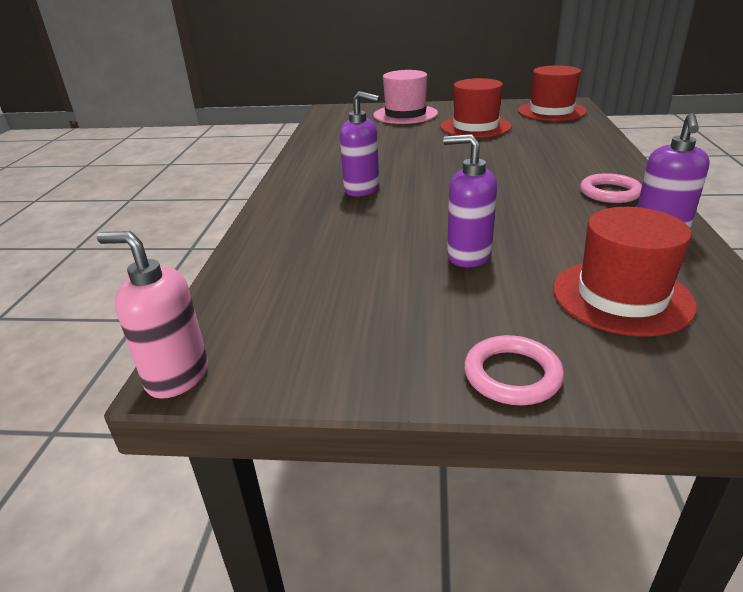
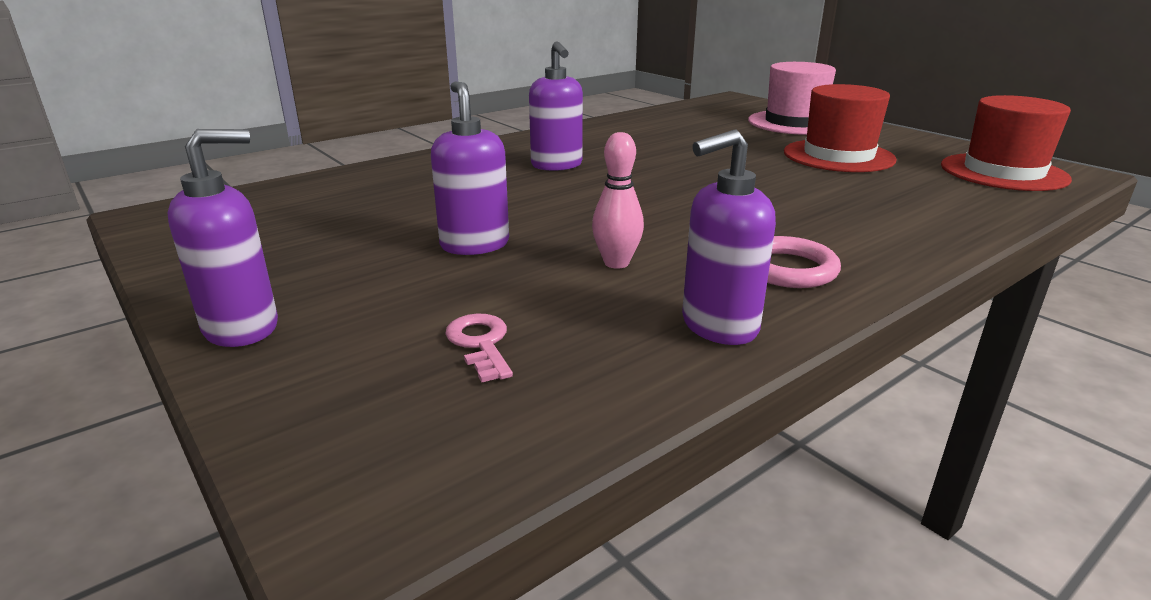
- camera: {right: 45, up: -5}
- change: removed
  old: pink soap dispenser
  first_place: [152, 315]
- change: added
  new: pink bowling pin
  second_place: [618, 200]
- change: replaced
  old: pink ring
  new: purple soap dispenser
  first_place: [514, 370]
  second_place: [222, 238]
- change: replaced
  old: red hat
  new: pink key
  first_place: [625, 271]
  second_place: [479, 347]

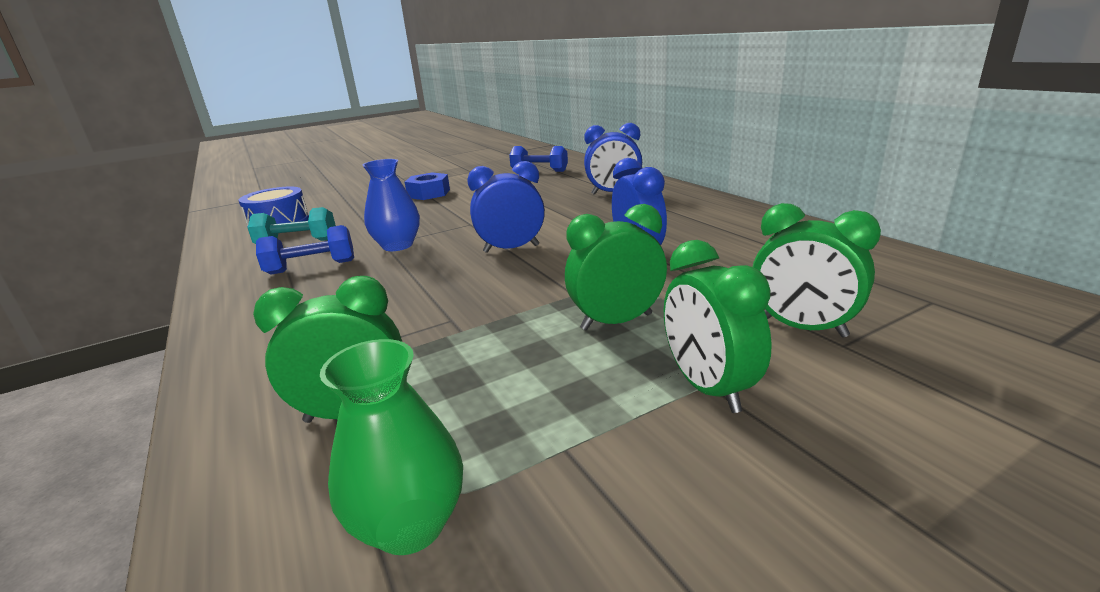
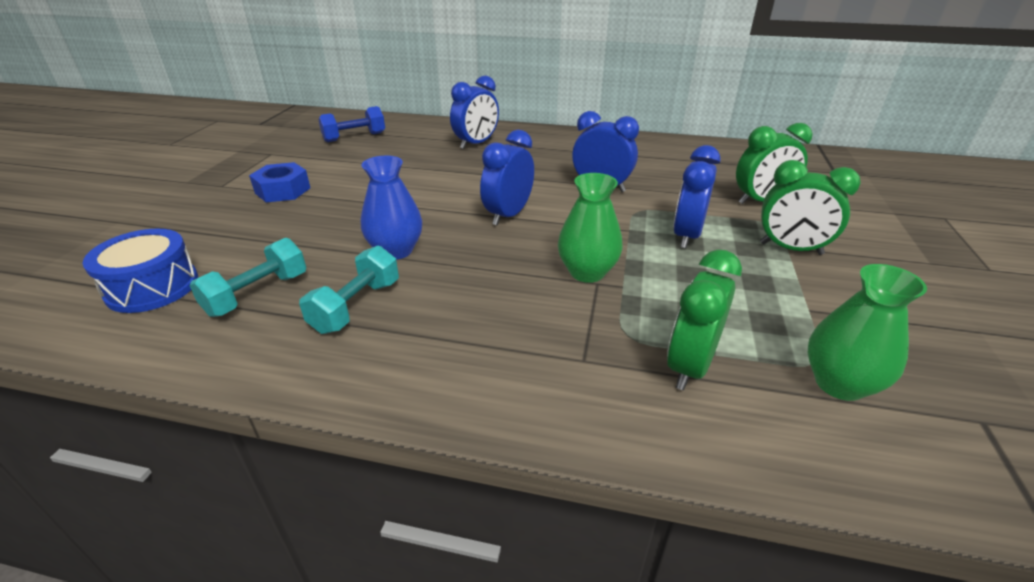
- camera: {right: -50, up: 10}
- change: added
  new: green vase
  second_place: [590, 228]
- change: recoloured
  old: blue dumbbell
  new: turquoise dumbbell
  first_place: [305, 249]
  second_place: [349, 290]
- change: recoloured
  old: green clock
  new: blue clock
  first_place: [616, 267]
  second_place: [696, 196]

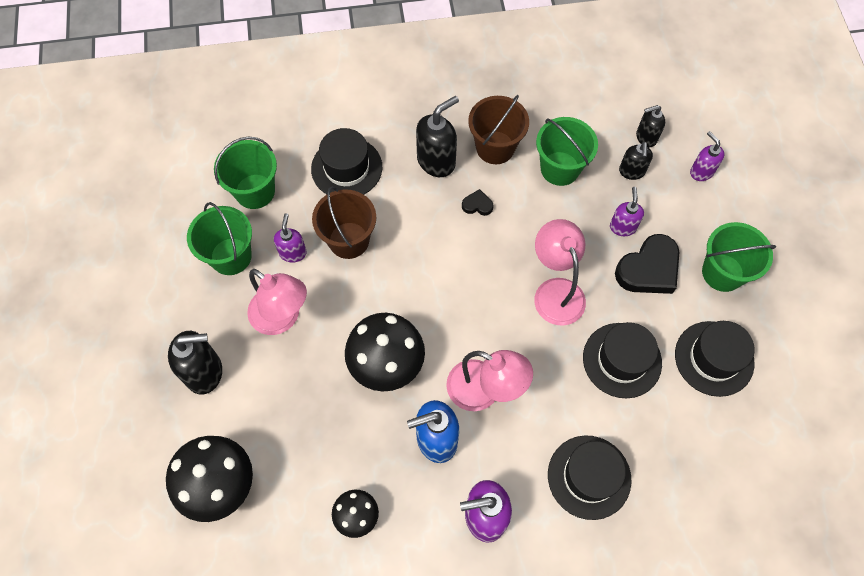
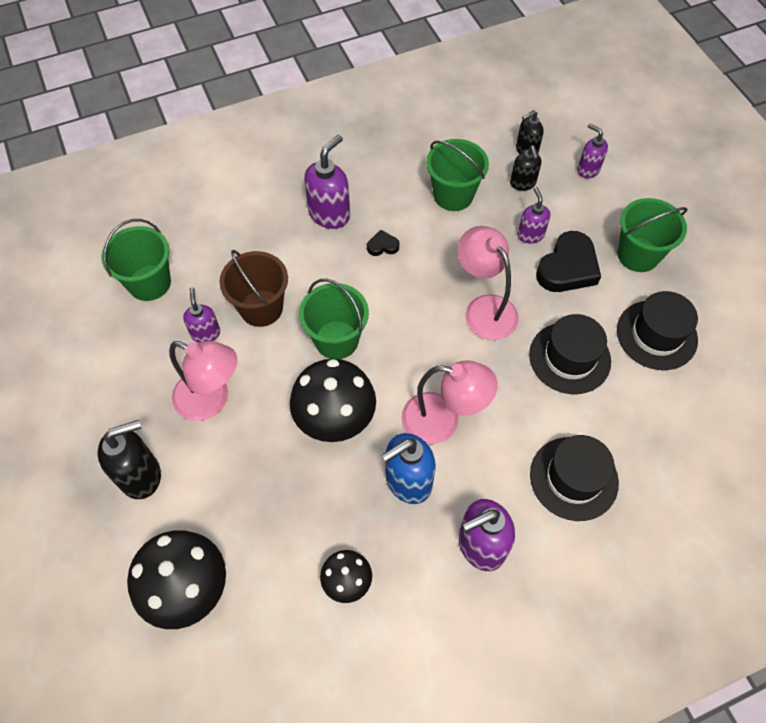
- camera: {right: -15, up: -5}
- change: removed
  old: black hat
  first_place: [346, 161]
- change: removed
  old: brown bucket
  first_place: [498, 129]
- change: moved
  old: green bucket
  first_place: [219, 238]
  second_place: [334, 318]
- change: recoloured
  old: black soap dispenser
  new: purple soap dispenser
  first_place: [437, 136]
  second_place: [327, 182]

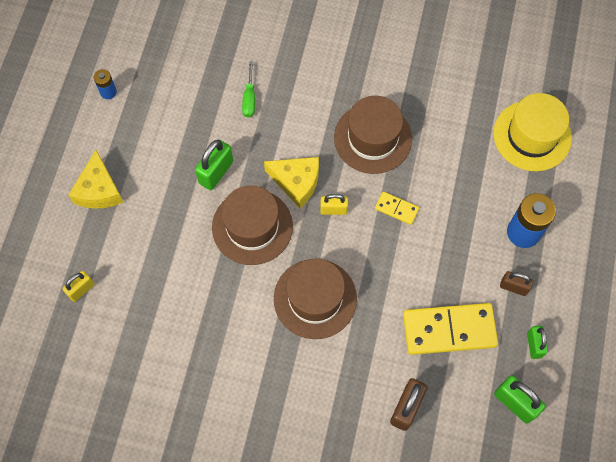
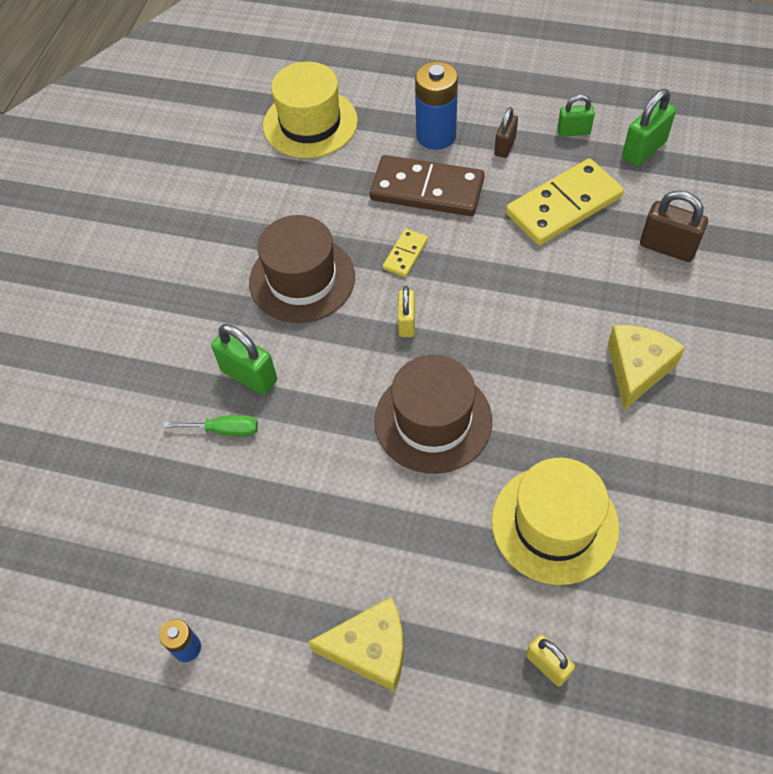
- camera: {right: -85, up: -10}
- change: removed
  old: brown hat
  first_place: [315, 298]
- change: added
  new: brown domino
  second_place: [427, 185]
- change: added
  new: yellow hat
  second_place: [555, 521]
- change: moved
  old: green padlock
  first_place: [214, 164]
  second_place: [244, 359]
- change: moved
  old: yellow cheese
  first_place: [291, 182]
  second_place: [646, 367]
- change: turned
  old: yellow domino
  first_place: [450, 329]
  second_place: [565, 201]
  degrees: 60

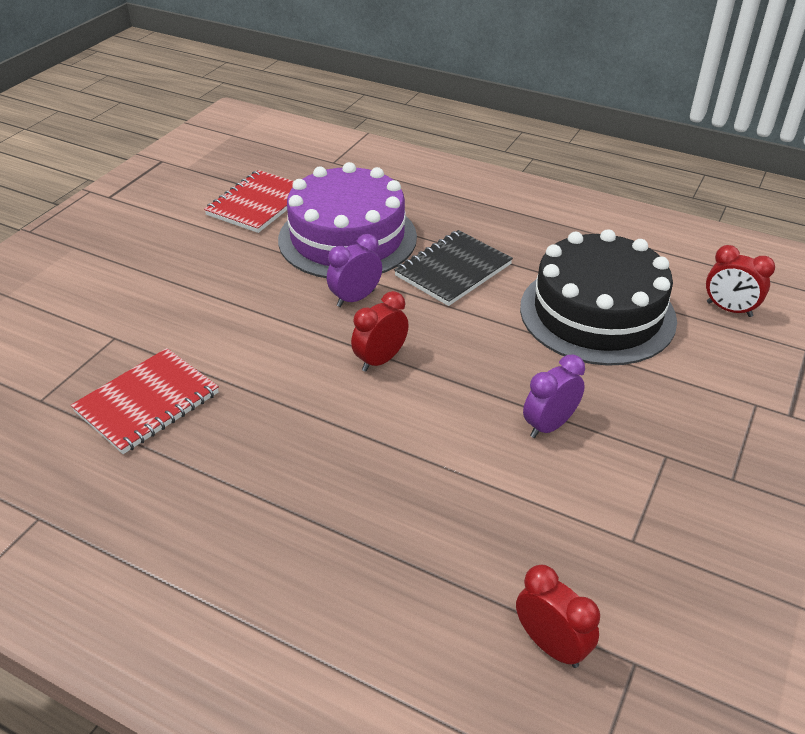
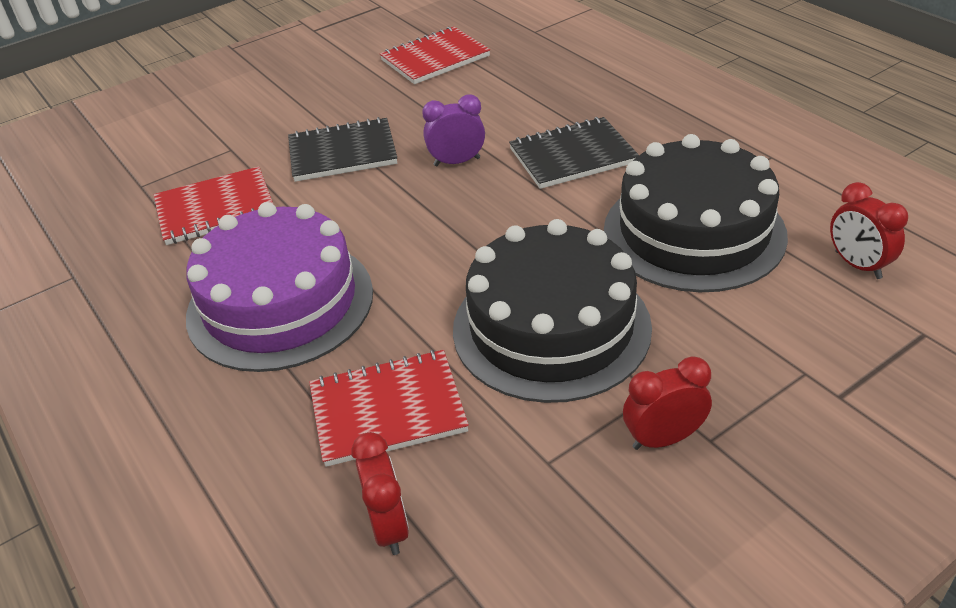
- camera: {right: 30, up: 0}
- change: added
  new: black notebook
  second_place: [342, 149]
- change: added
  new: red notebook
  second_place: [389, 408]
- change: moved
  old: purple cake
  first_place: [347, 220]
  second_place: [279, 287]
- change: moved
  old: red clock
  first_place: [380, 331]
  second_place: [667, 403]
- change: replaced
  old: purple clock
  new: black cake
  first_place: [554, 396]
  second_place: [552, 311]

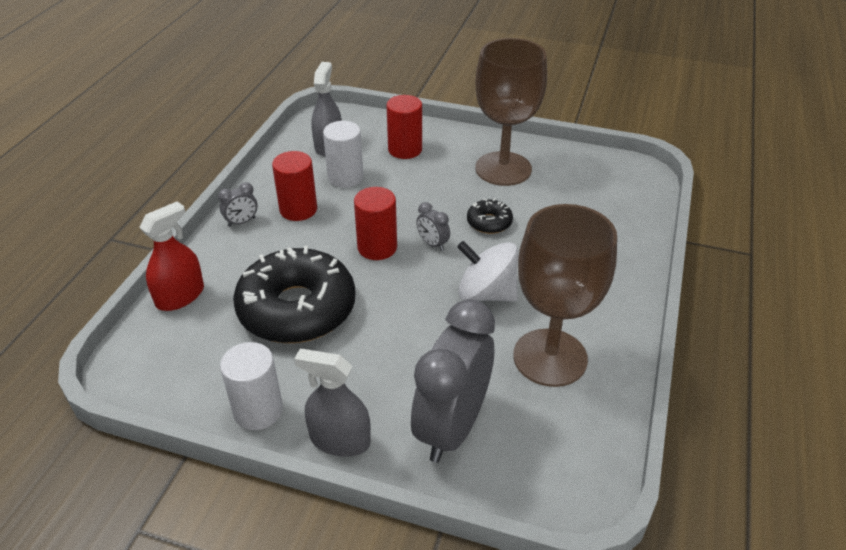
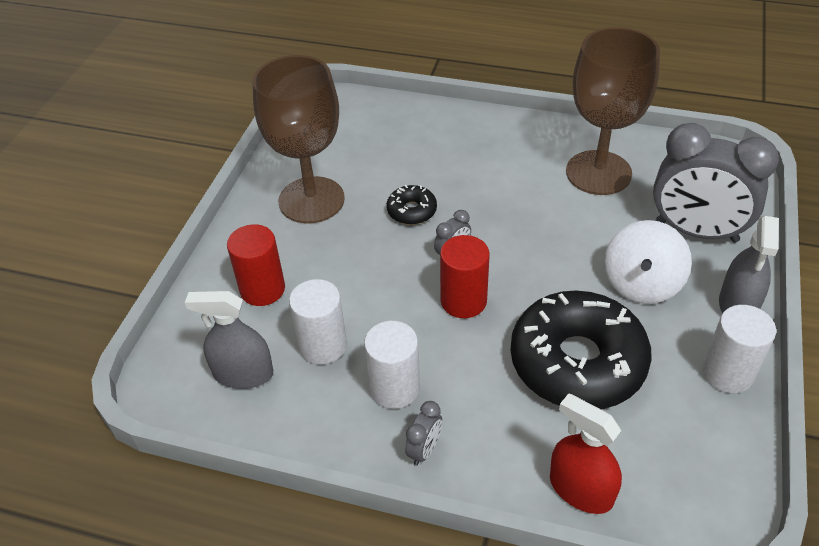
- camera: {right: -90, up: 5}
- change: moved
  old: white spinning top
  first_place: [487, 271]
  second_place: [648, 262]
- change: recoloured
  old: red cylinder
  new: white cylinder
  first_place: [294, 186]
  second_place: [392, 365]
- change: turned
  old: grey clock
  first_place: [238, 204]
  second_place: [423, 433]
  degrees: 60

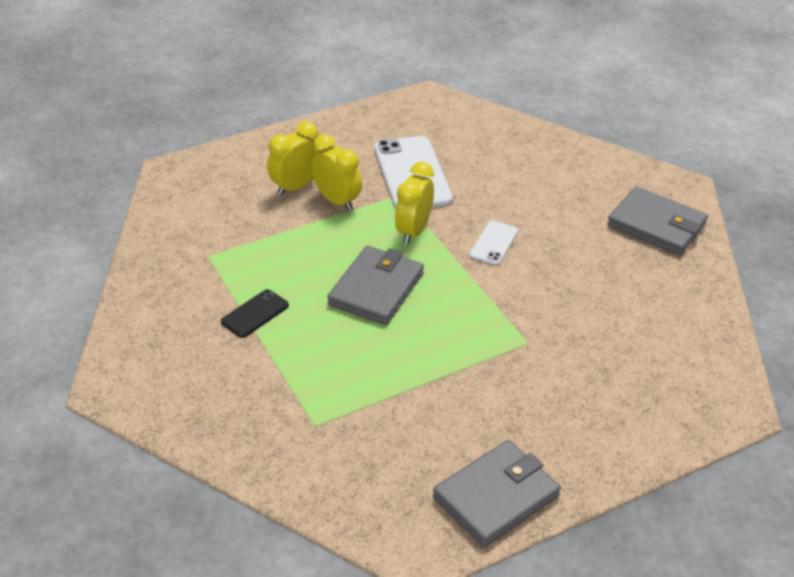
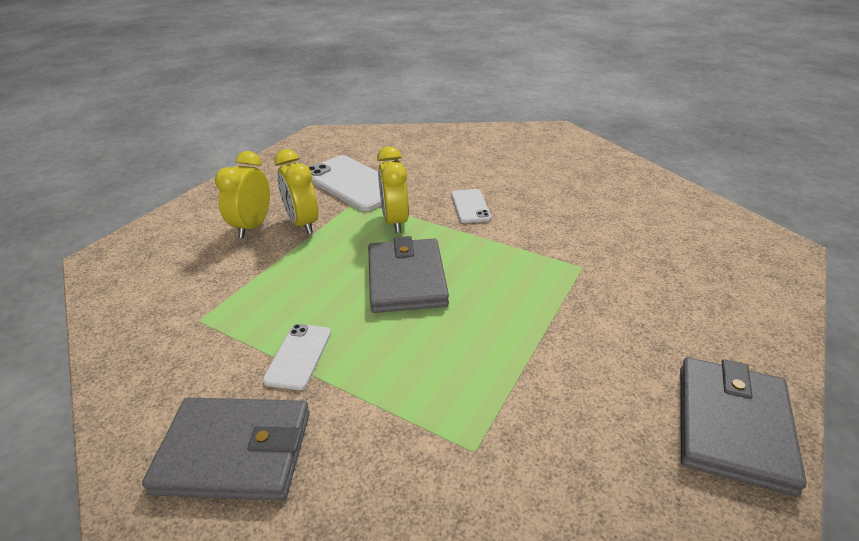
- camera: {right: -30, up: -5}
- change: moved
  old: grey wallet
  first_place: [657, 220]
  second_place: [226, 449]
- change: recoloured
  old: black phone
  new: white phone
  first_place: [255, 313]
  second_place: [297, 357]
- change: turned
  old: yellow clock
  first_place: [336, 172]
  second_place: [296, 191]
  degrees: -135

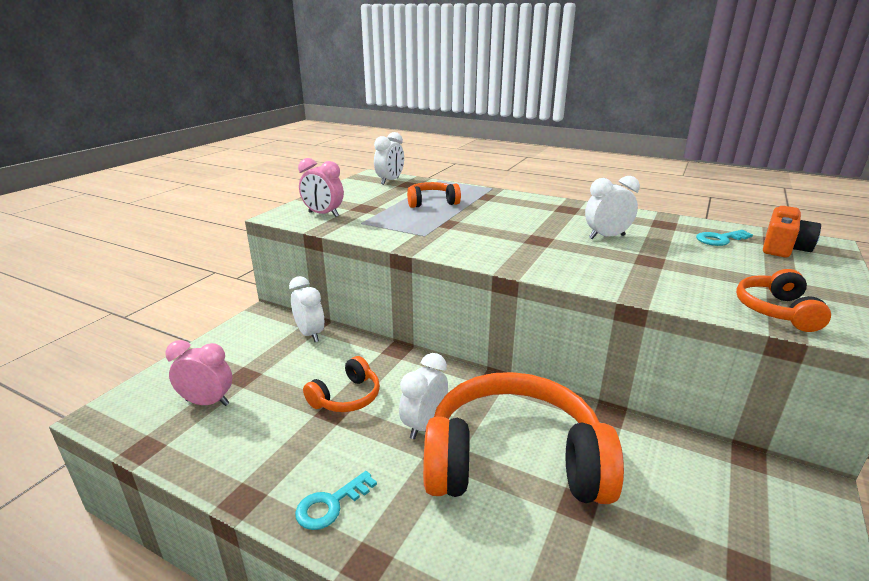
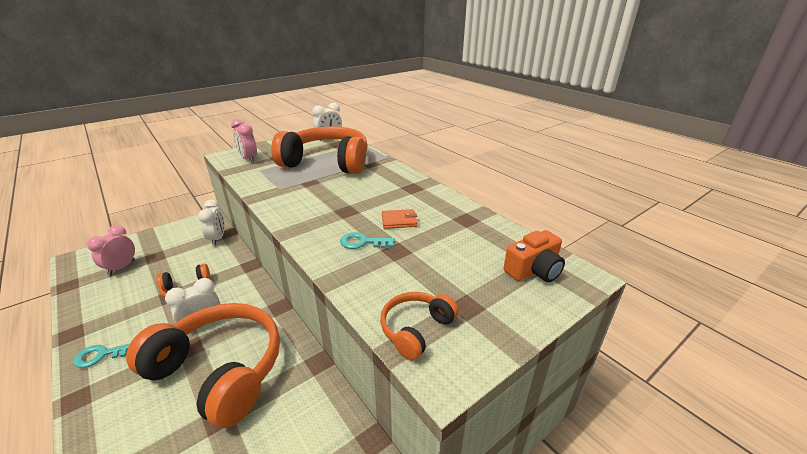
- camera: {right: 25, up: 5}
- change: moved
  old: turquoise key
  first_place: [724, 238]
  second_place: [367, 240]
- change: replaced
  old: white clock
  new: orange wallet
  first_place: [612, 207]
  second_place: [399, 219]
- change: turned
  old: pink clock
  first_place: [198, 373]
  second_place: [111, 250]
  degrees: -105
- change: resized
  old: orange headphones
  first_place: [434, 195]
  second_place: [319, 150]
  factor: 2.2

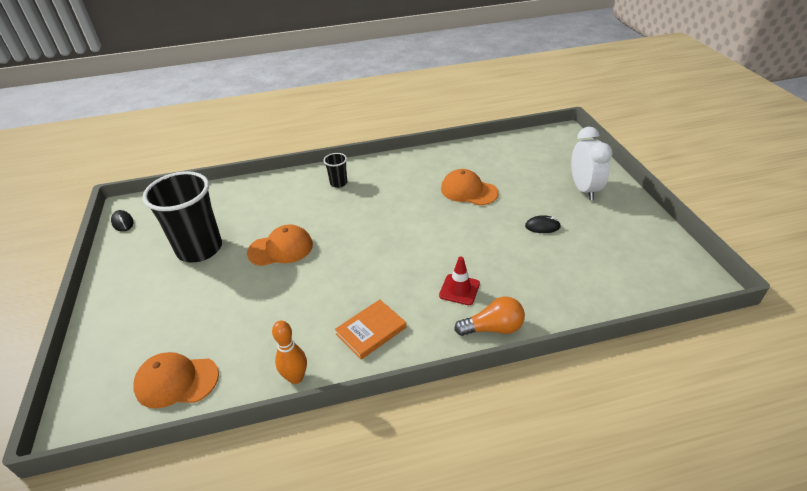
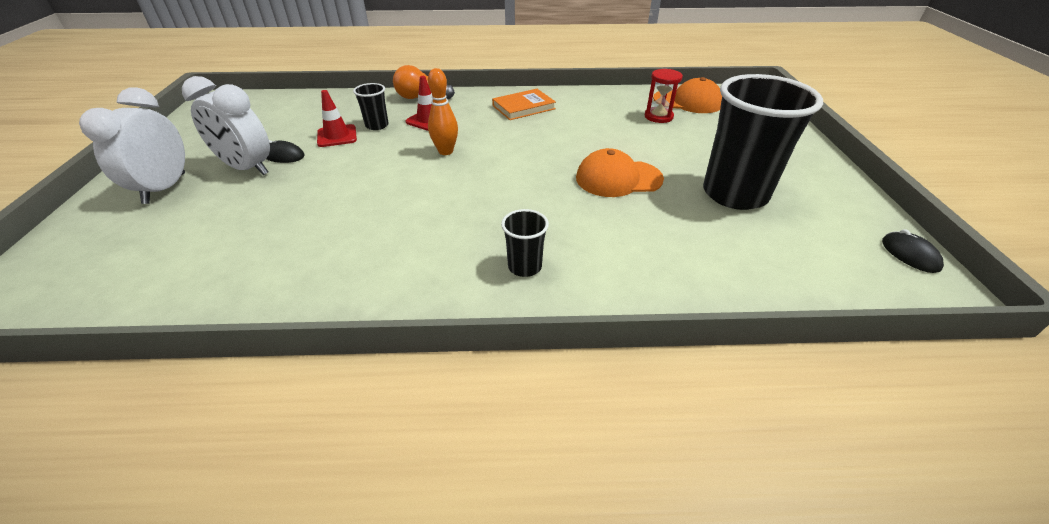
- camera: {right: -170, up: 0}
- change: removed
  old: orange cap
  first_place: [469, 187]
- change: added
  new: white clock
  second_place: [226, 125]
- change: added
  new: red traffic cone
  second_place: [337, 118]
- change: added
  new: black cup
  second_place: [371, 106]
- change: added
  new: red hourglass
  second_place: [664, 96]
- change: moved
  old: orange bowling pin
  first_place: [289, 352]
  second_place: [443, 111]

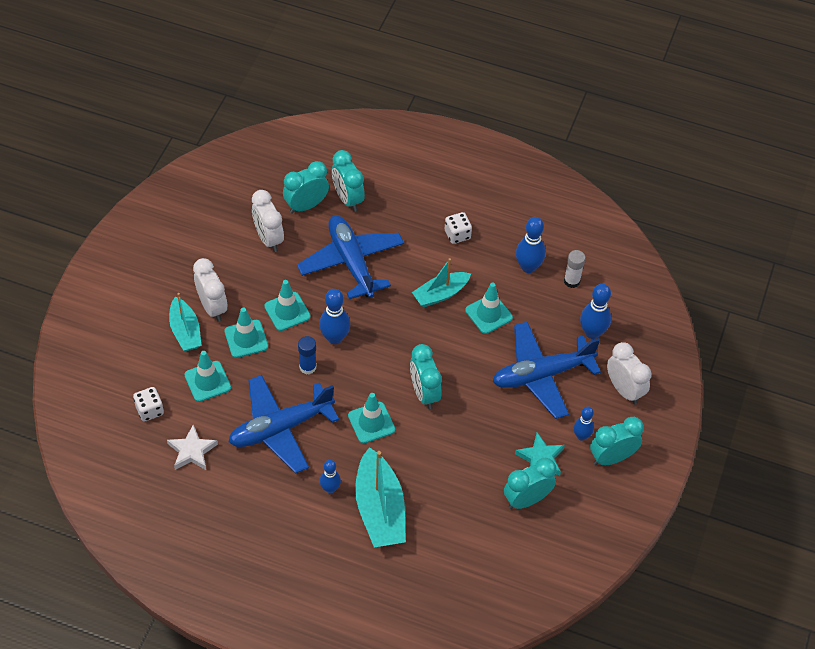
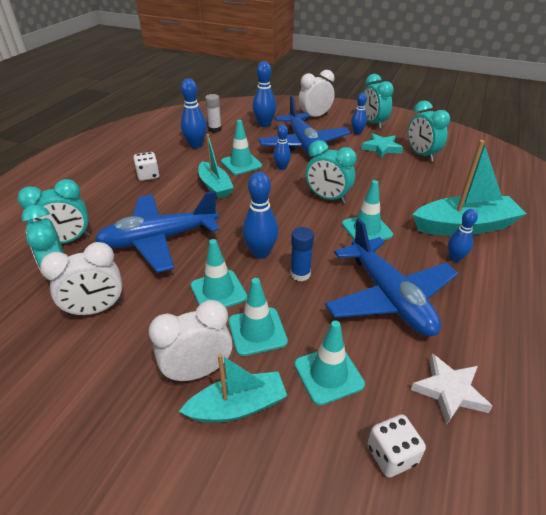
- camera: {right: -85, up: -15}
- change: added
  new: blue bowling pin
  second_place: [282, 147]
- change: turned
  old: turquoise clock
  first_place: [426, 376]
  second_place: [331, 171]
  degrees: 45

